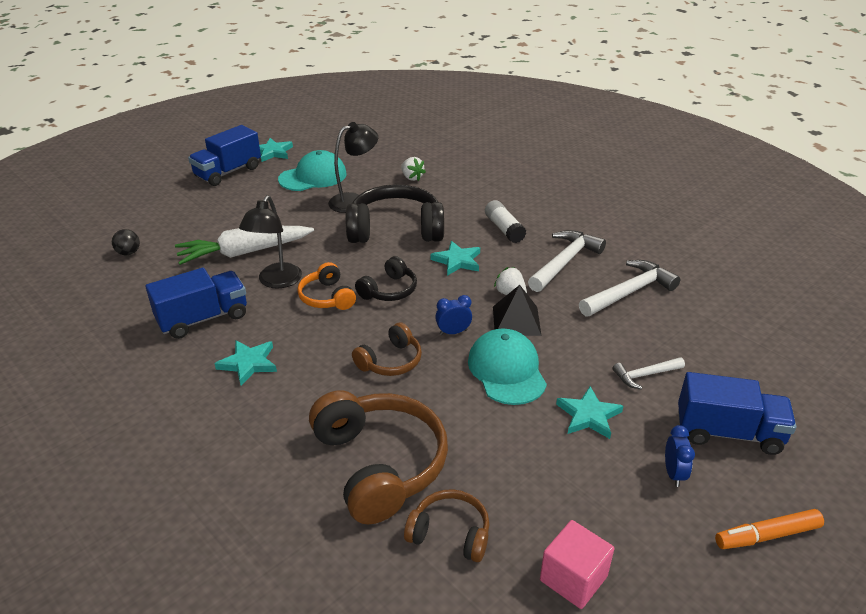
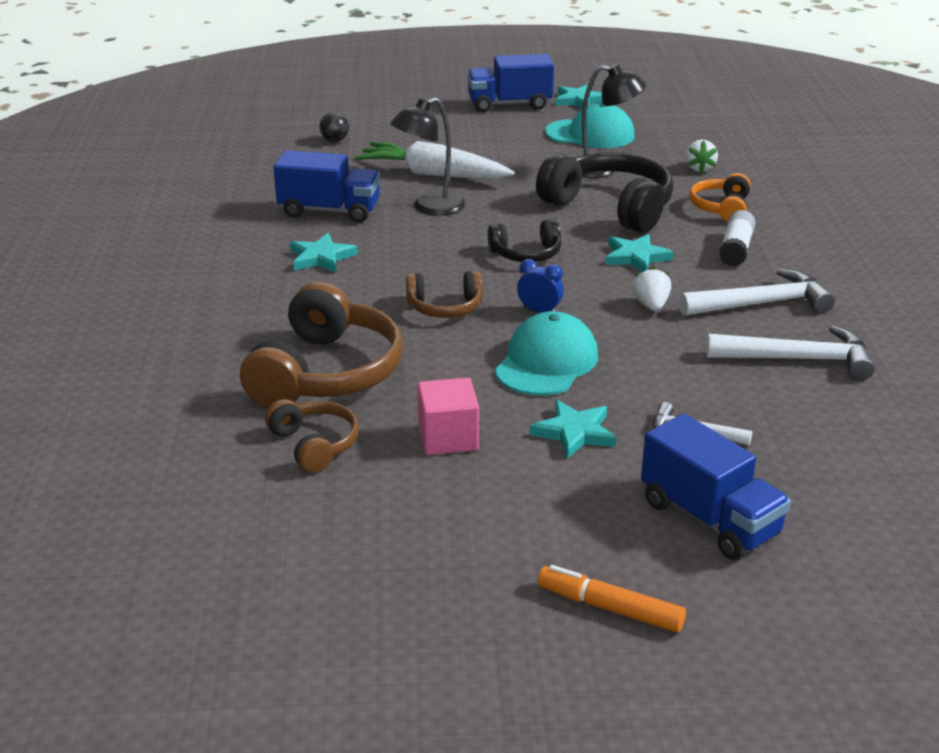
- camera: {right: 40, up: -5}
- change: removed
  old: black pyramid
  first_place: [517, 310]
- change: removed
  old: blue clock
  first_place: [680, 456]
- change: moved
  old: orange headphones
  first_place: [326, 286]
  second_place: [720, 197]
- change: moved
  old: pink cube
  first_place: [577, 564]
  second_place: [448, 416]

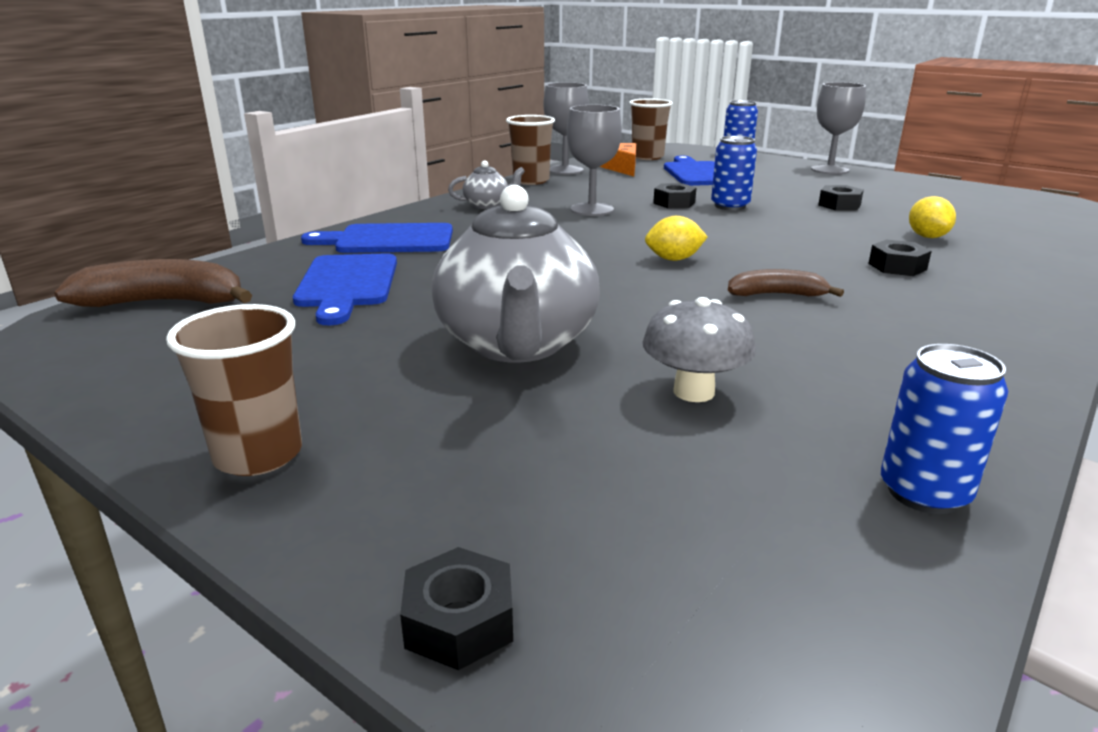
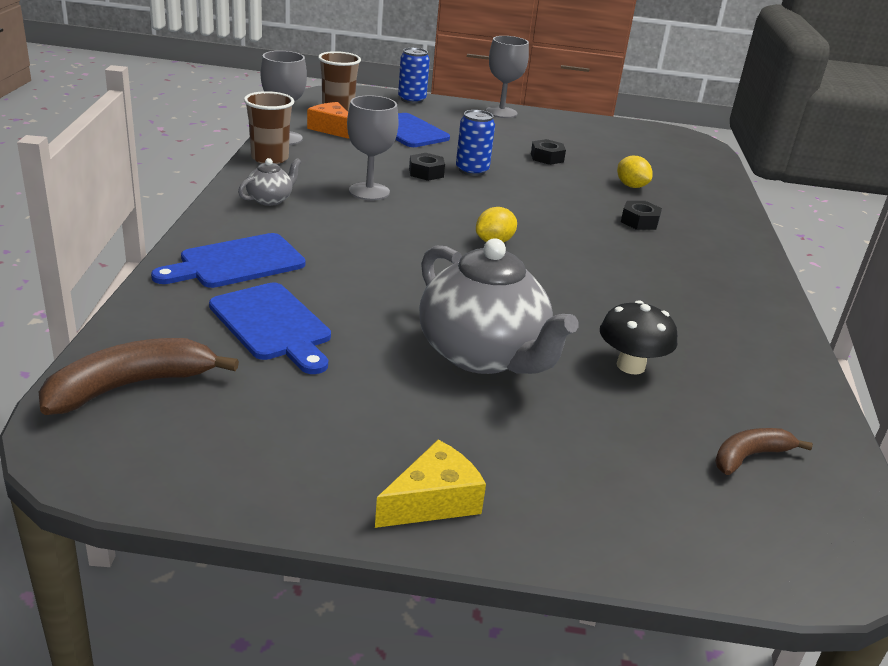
- camera: {right: -35, up: 5}
- change: removed
  old: black nut
  first_place: [456, 608]
- change: removed
  old: blue can
  first_place: [944, 429]
- change: moved
  old: brown banana
  first_place: [786, 283]
  second_place: [764, 451]
- change: replaced
  old: brown cup
  new: yellow cheese
  first_place: [234, 390]
  second_place: [430, 484]
- change: recoloured
  old: grey mushroom
  new: black mushroom
  first_place: [699, 349]
  second_place: [638, 337]

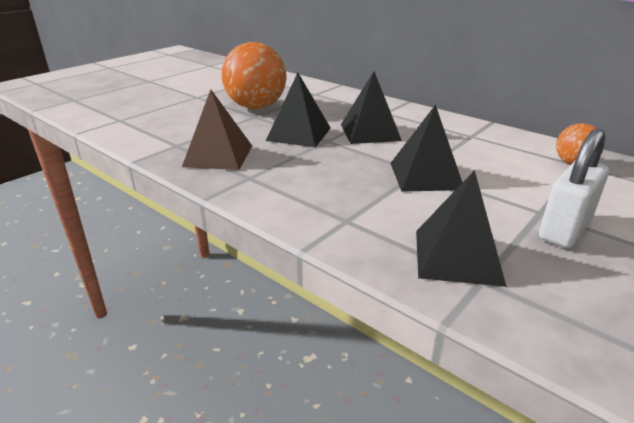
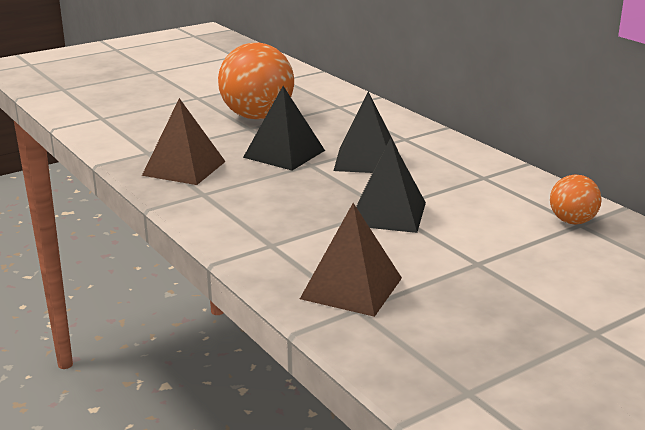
- camera: {right: 15, up: -5}
- change: removed
  old: white padlock
  first_place: [574, 188]
- change: recoloured
  old: black pyramid
  new: brown pyramid
  first_place: [461, 228]
  second_place: [351, 260]

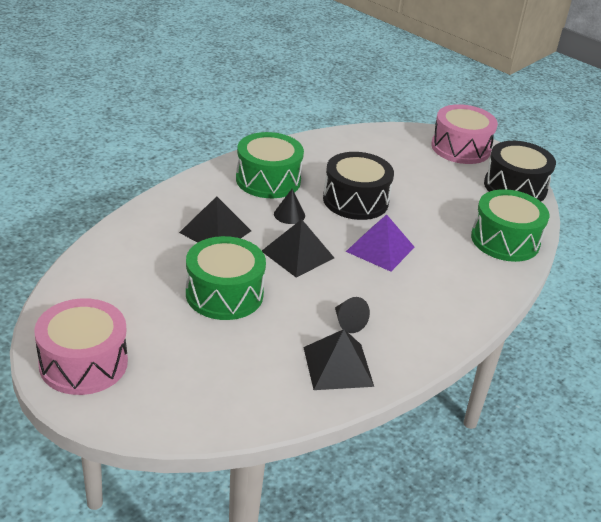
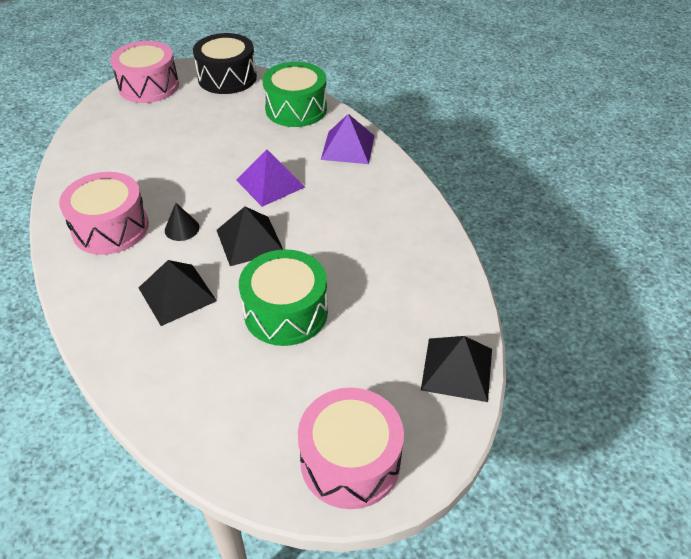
- camera: {right: -65, up: 10}
- change: removed
  old: black drum
  first_place: [358, 186]
- change: removed
  old: black cone
  first_place: [352, 315]
- change: added
  new: purple pyramid
  second_place: [347, 139]
- change: moved
  old: black pyramid
  first_place: [338, 359]
  second_place: [456, 369]
- change: recoloured
  old: green drum
  new: pink drum
  first_place: [270, 165]
  second_place: [104, 213]

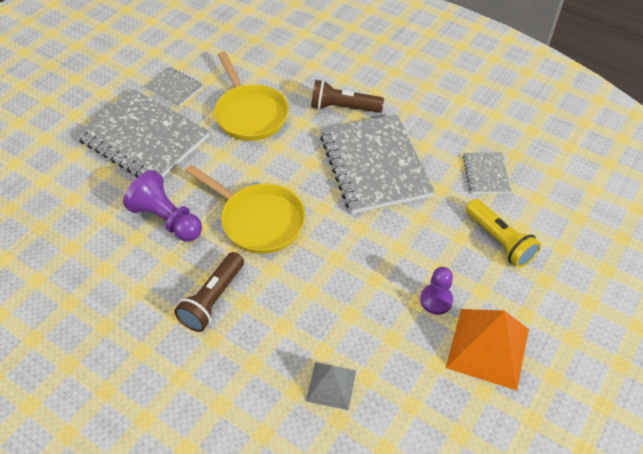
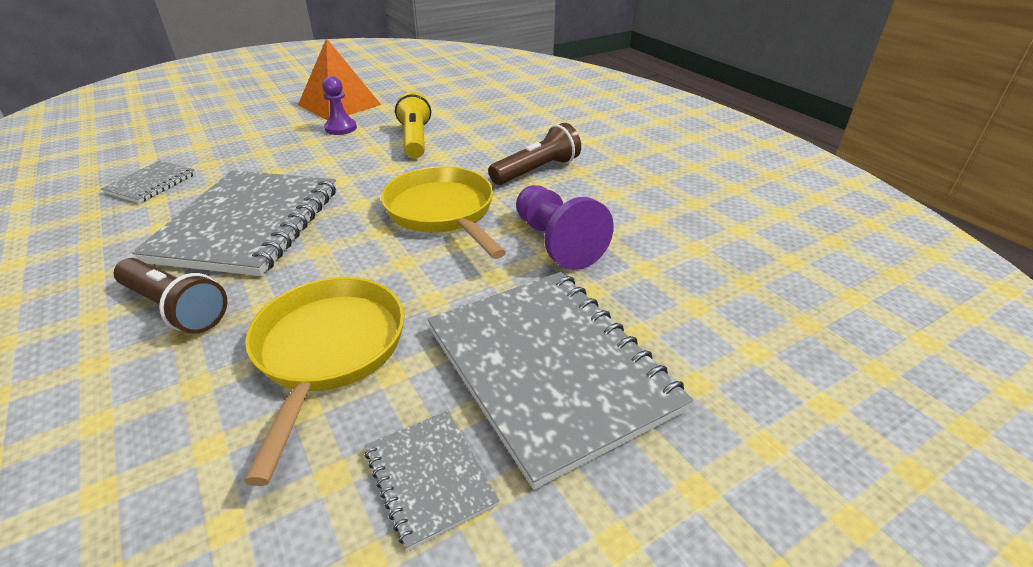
- camera: {right: -155, up: -15}
- change: removed
  old: grey pyramid
  first_place: [331, 386]
- change: moved
  old: yellow flashlight
  first_place: [503, 233]
  second_place: [413, 125]

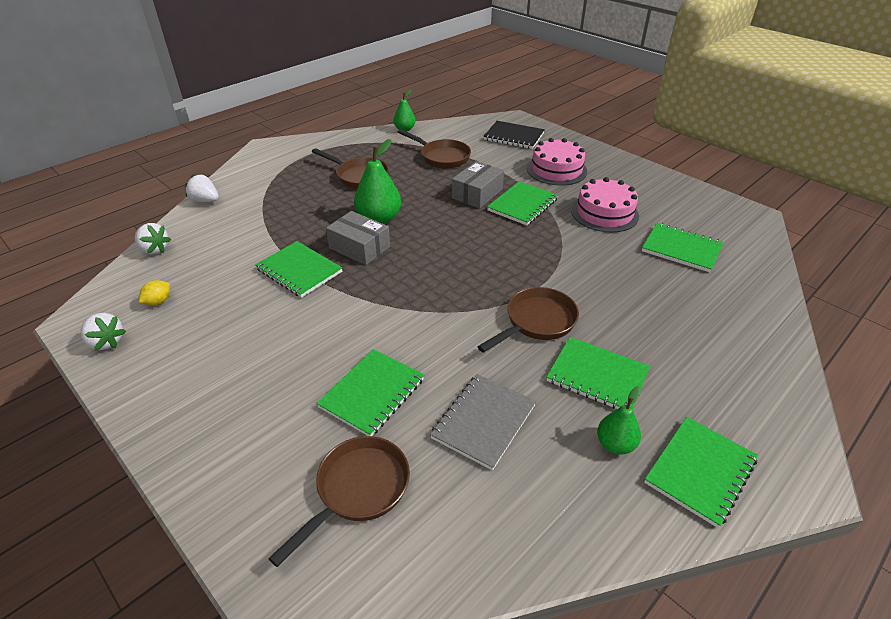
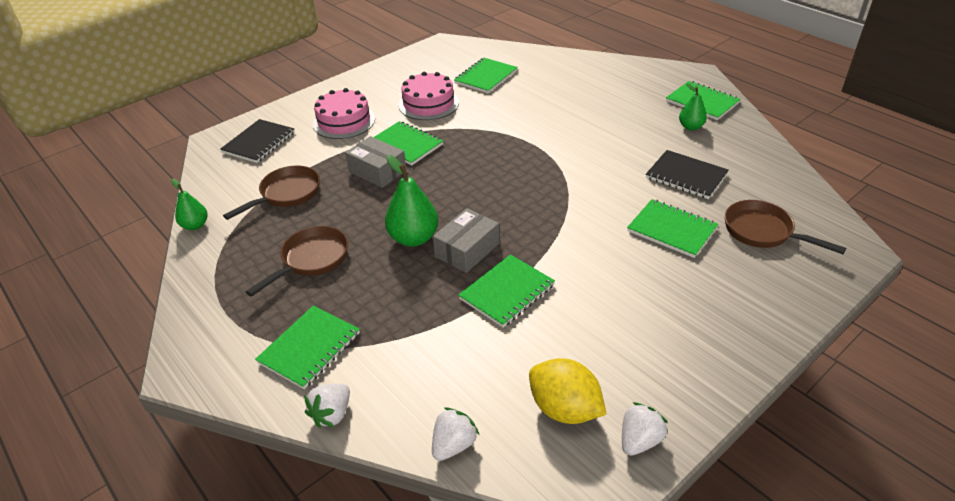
- camera: {right: -85, up: 0}
- change: removed
  old: brown pan
  first_place: [528, 320]
- change: moved
  old: green notebook
  first_place: [598, 373]
  second_place: [307, 347]
- change: recoloured
  old: grey notebook
  new: black notebook
  first_place: [483, 422]
  second_place: [687, 174]
- change: resized
  old: yellow lemon
  first_place: [154, 292]
  second_place: [568, 391]
  factor: 2.05

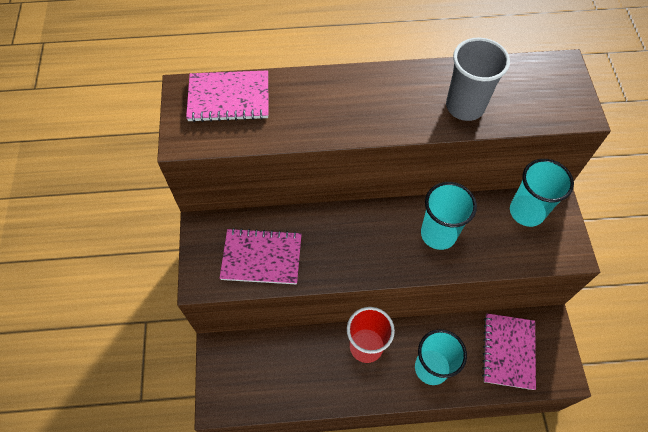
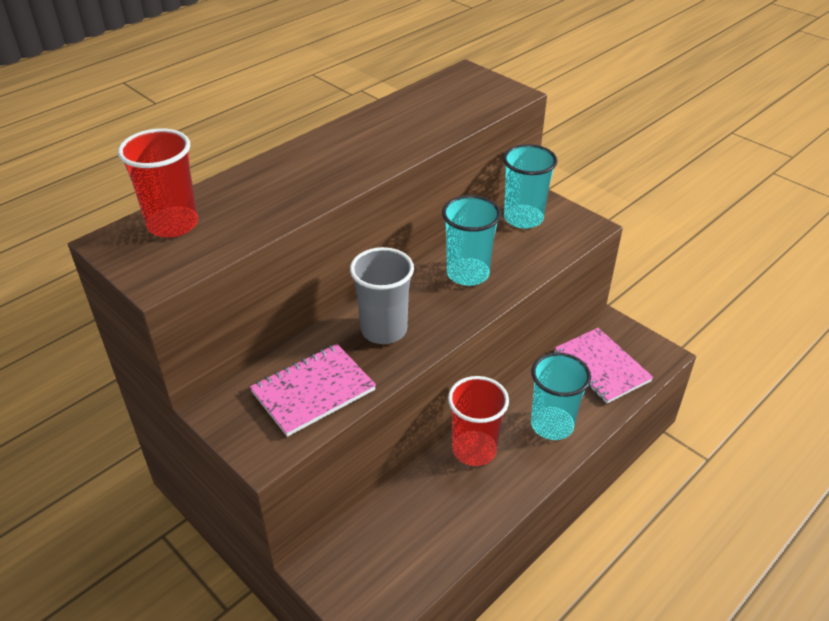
- camera: {right: -40, up: -20}
- change: moved
  old: grey cup
  first_place: [478, 79]
  second_place: [382, 295]
- change: replaced
  old: pink notebook
  new: red cup
  first_place: [227, 96]
  second_place: [158, 182]

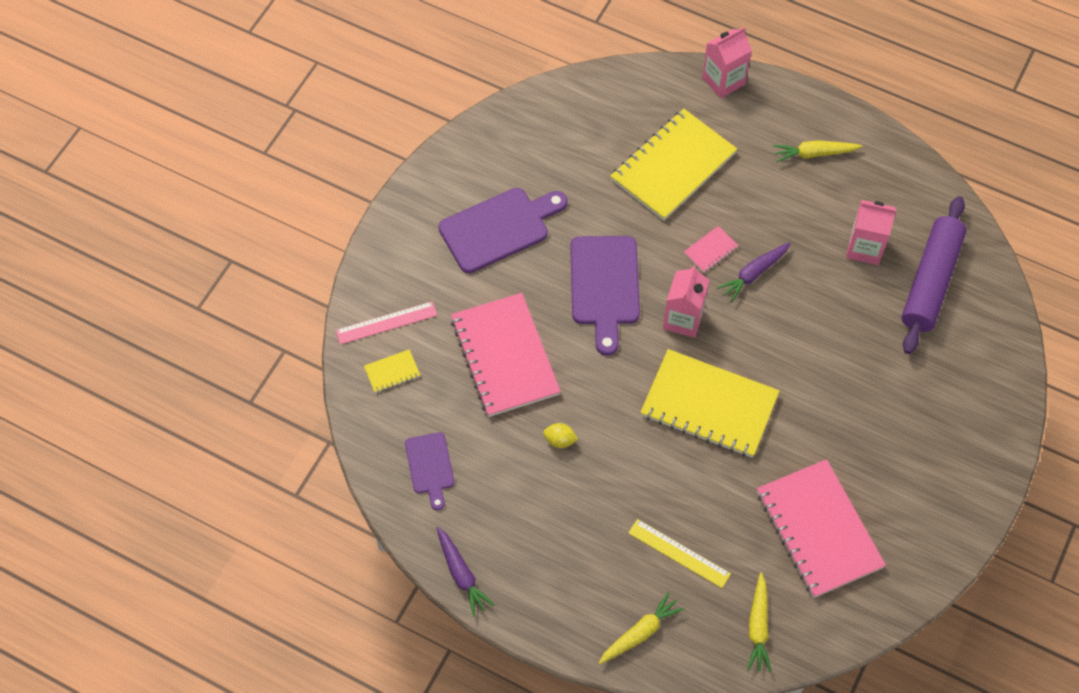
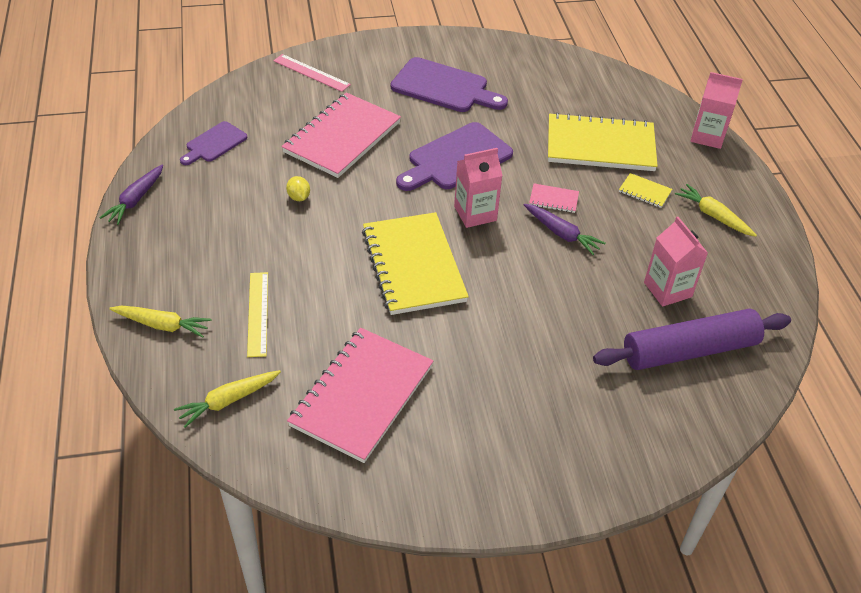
- camera: {right: 50, up: -15}
- change: moved
  old: yellow notebook
  first_place: [392, 371]
  second_place: [645, 190]
- change: turned
  old: purple carrot
  first_place: [754, 272]
  second_place: [564, 229]
  degrees: -150

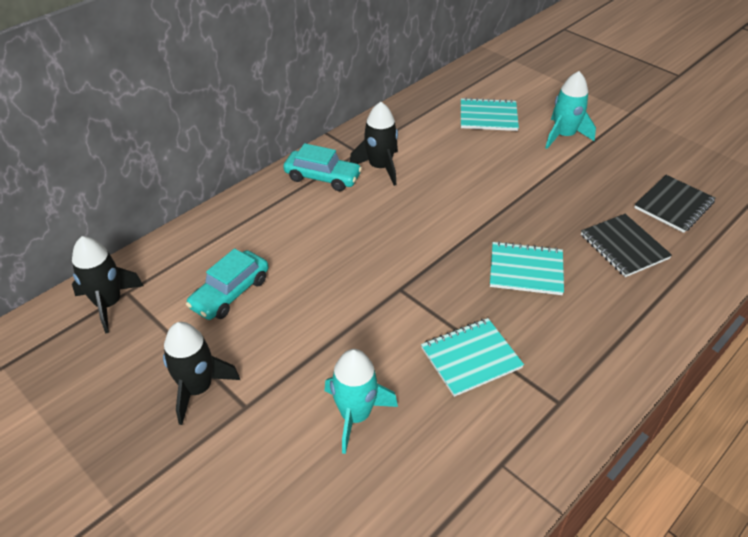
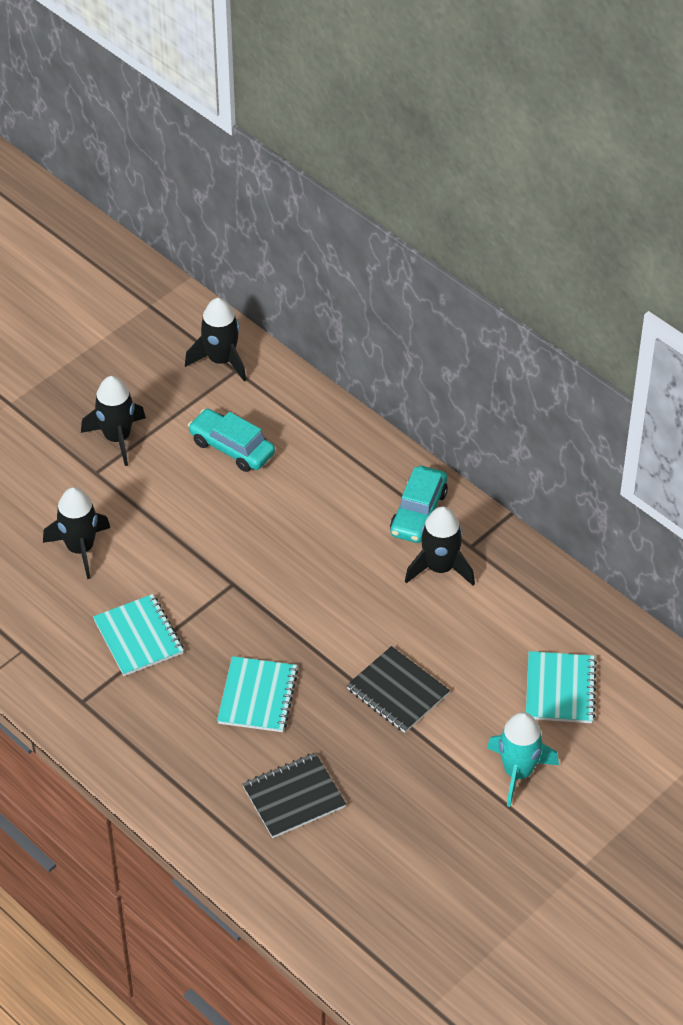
- camera: {right: 90, up: 5}
- change: moved
  old: black notebook
  first_place: [674, 204]
  second_place: [398, 689]
- change: recoloured
  old: turquoise rocket
  new: black rocket
  first_place: [361, 401]
  second_place: [76, 533]

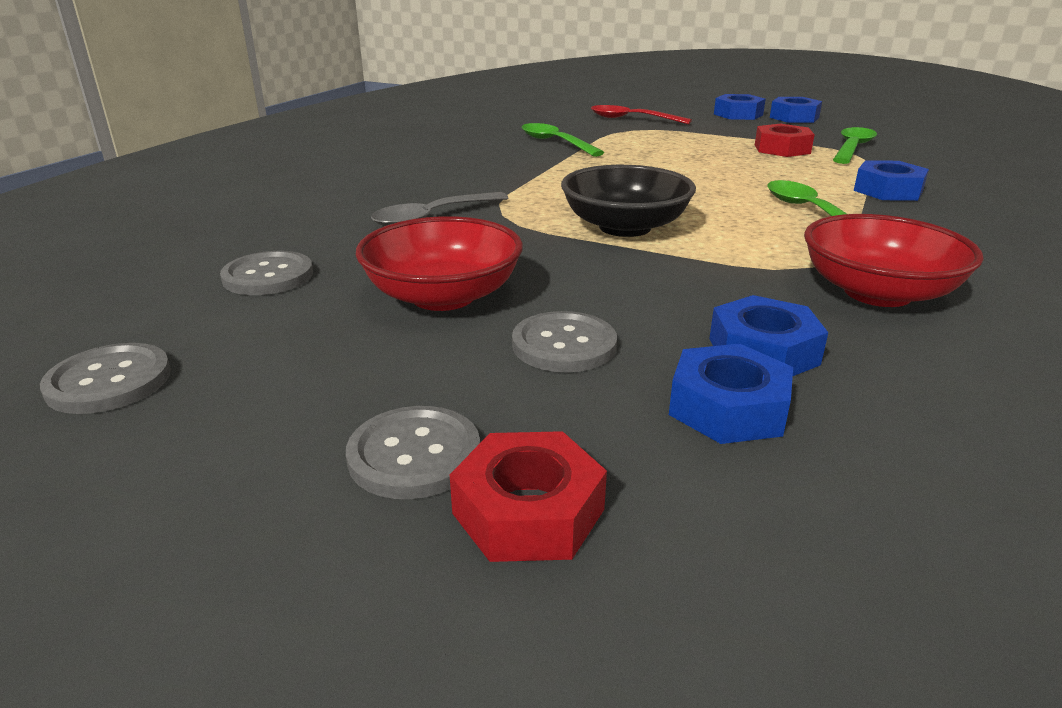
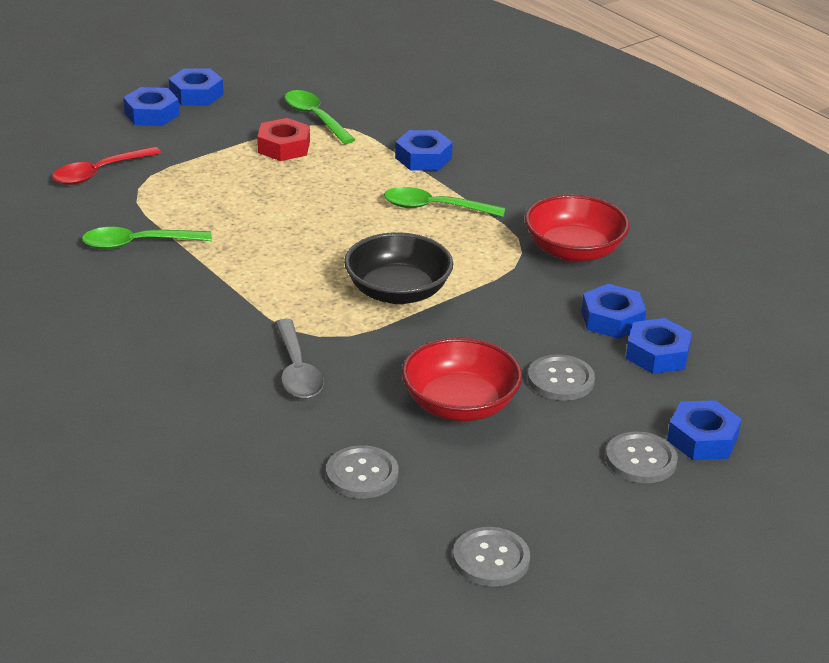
- camera: {right: -65, up: 5}
- change: recoloured
  old: red nut
  new: blue nut
  first_place: [528, 496]
  second_place: [704, 430]

